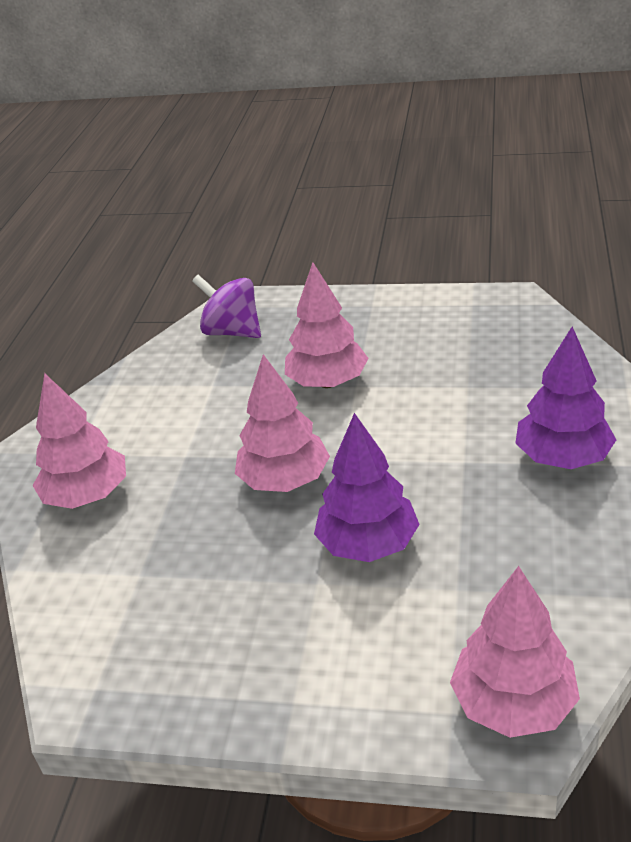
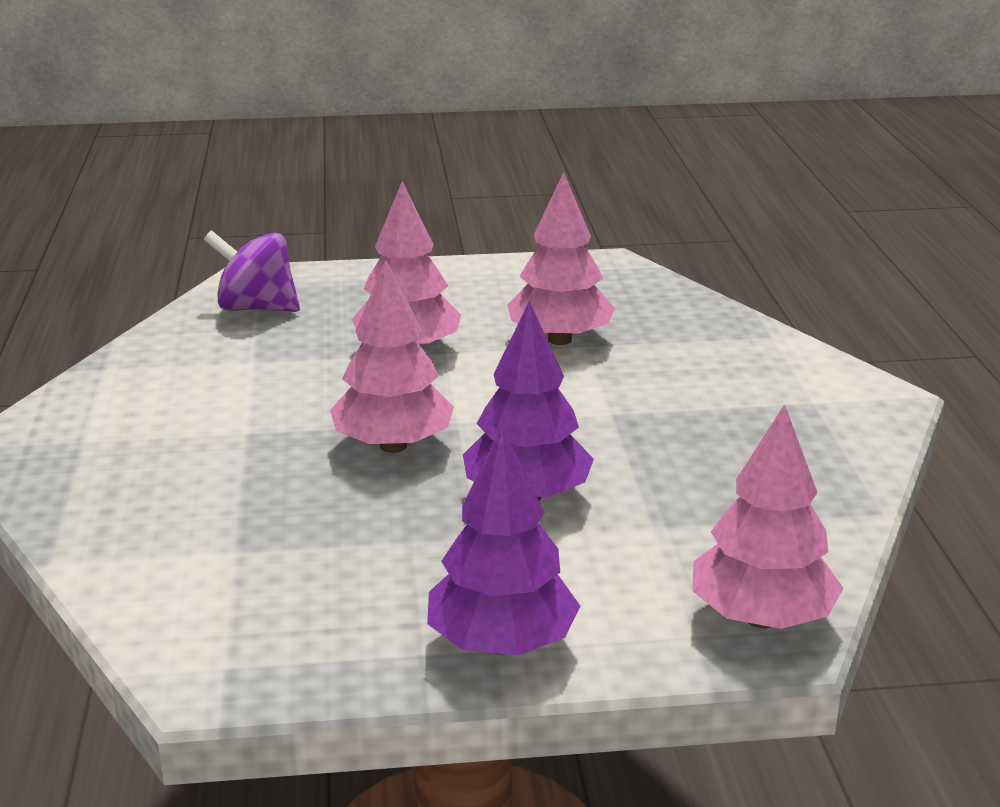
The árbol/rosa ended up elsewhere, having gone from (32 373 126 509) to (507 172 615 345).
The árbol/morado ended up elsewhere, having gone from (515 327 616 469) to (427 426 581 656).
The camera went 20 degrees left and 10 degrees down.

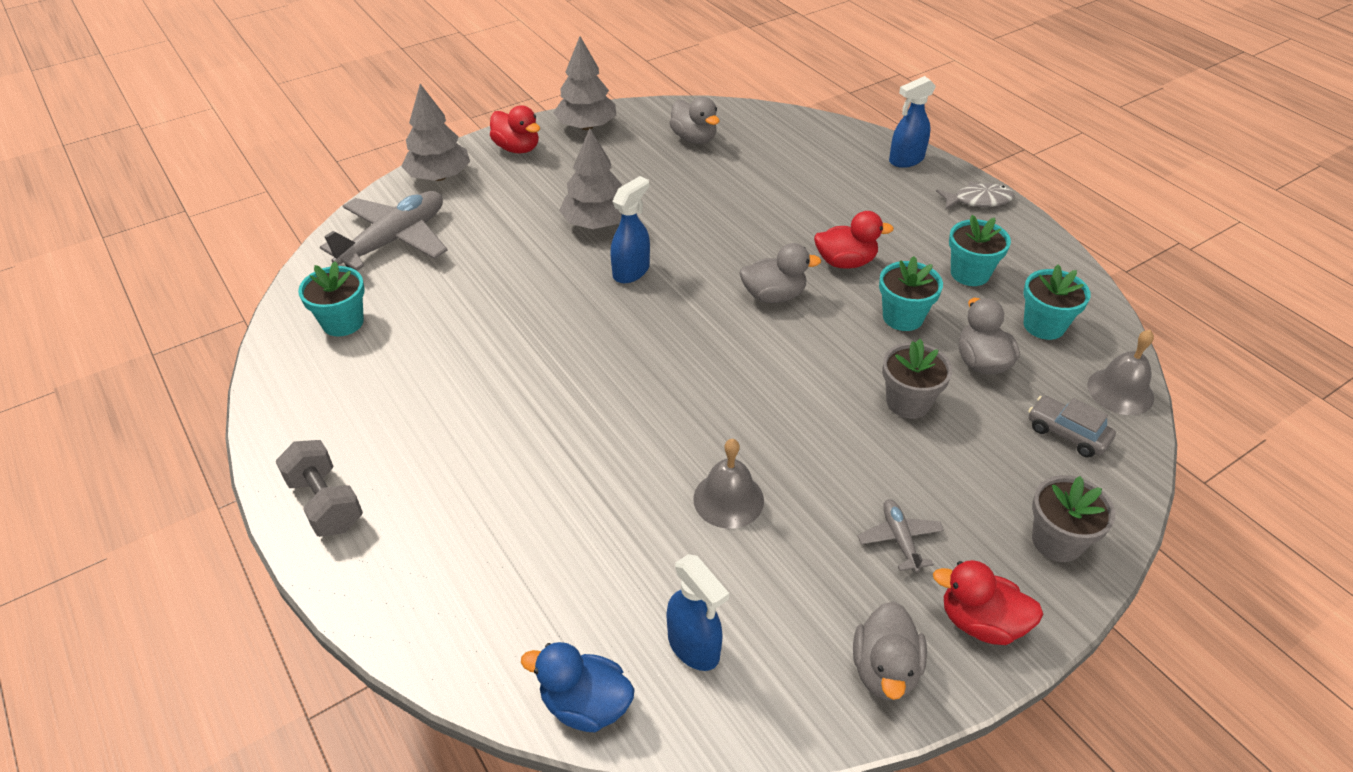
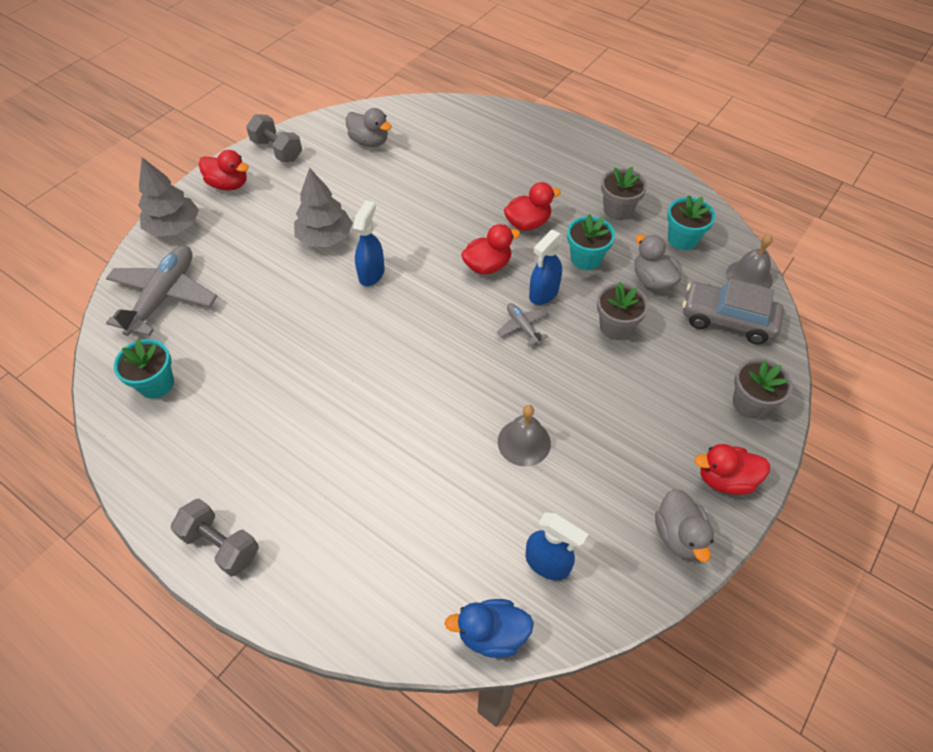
The second view lost the pez/gris at (936 181 1015 209).
The avión/gris ended up elsewhere, having gone from (858 499 944 573) to (497 303 548 346).
The pulverizador/azul ended up elsewhere, having gone from (889 76 936 168) to (529 230 564 305).
Where the árbol/gris stood at (553 36 616 130), the mancuerna/gris came to stand at (246 114 302 162).
What was the pato/gris at (740 243 821 303) turned into the pato/rojo at (461 224 520 274).
What was the maceta/turquesa at (949 215 1011 286) turned into the maceta/gris at (601 167 647 220).
The size of the coche/gris at (1028 396 1116 458) changed by a factor of 1.64.
The camera went 20 degrees left and 10 degrees up.

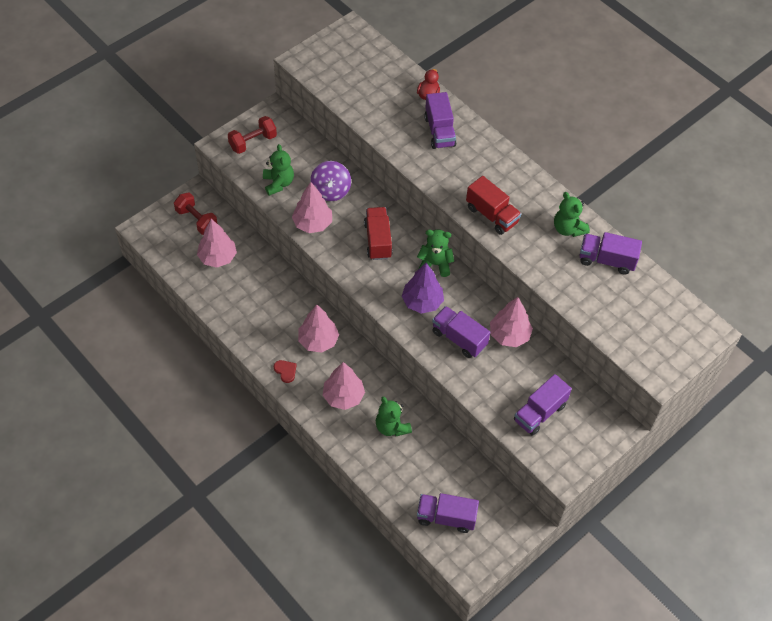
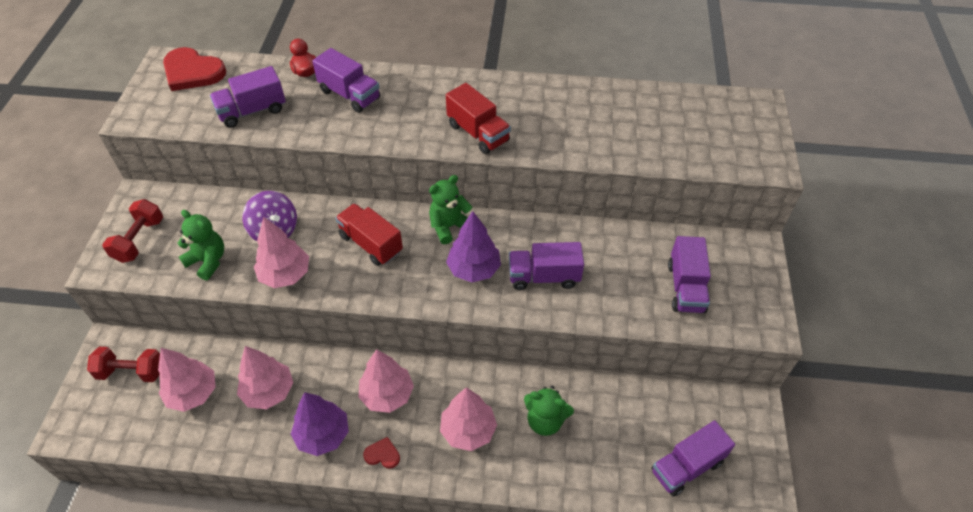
The second view lost the osito/verde at (554 192 590 237).
The second view gained the corazón/rojo at (163 47 226 91).
The second view gained the árbol/morado at (291 392 349 456).
The árbol/rosa ended up elsewhere, having gone from (490 297 533 347) to (237 346 293 409).
The camión/morado ended up elsewhere, having gone from (579 232 642 275) to (210 66 286 128).
The camión/rojo at (466 176 521 235) ended up facing another way, 45 degrees clockwise from before.
The camera went 40 degrees left and 5 degrees down.

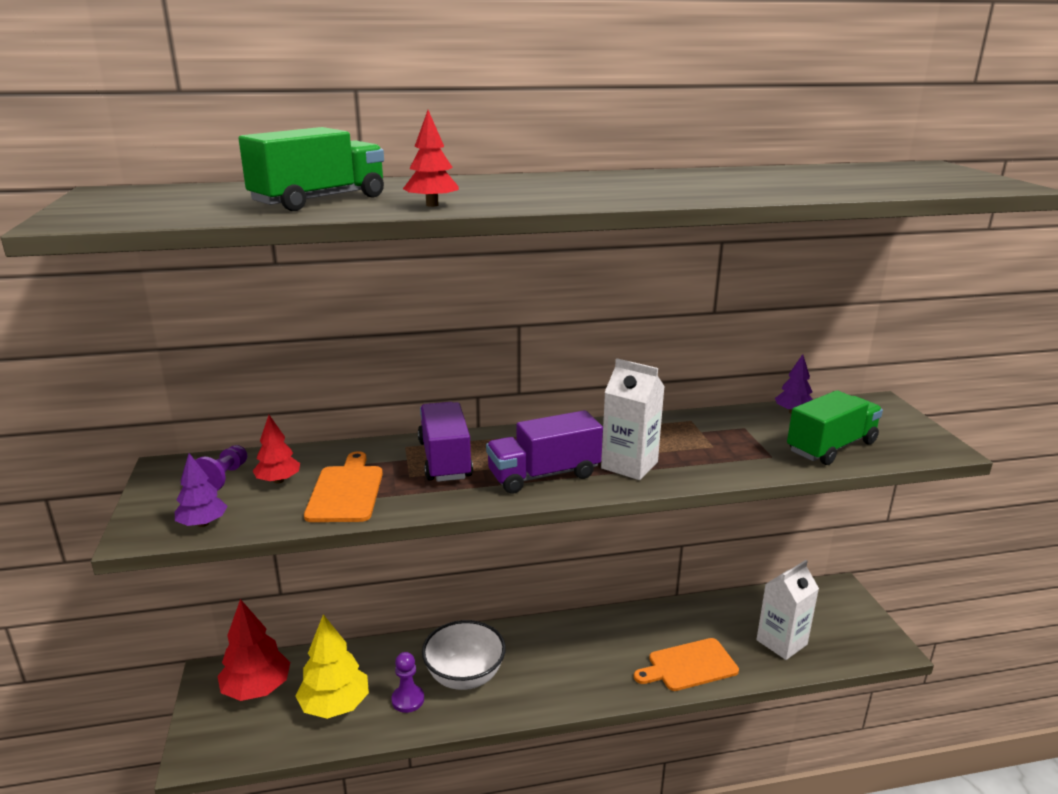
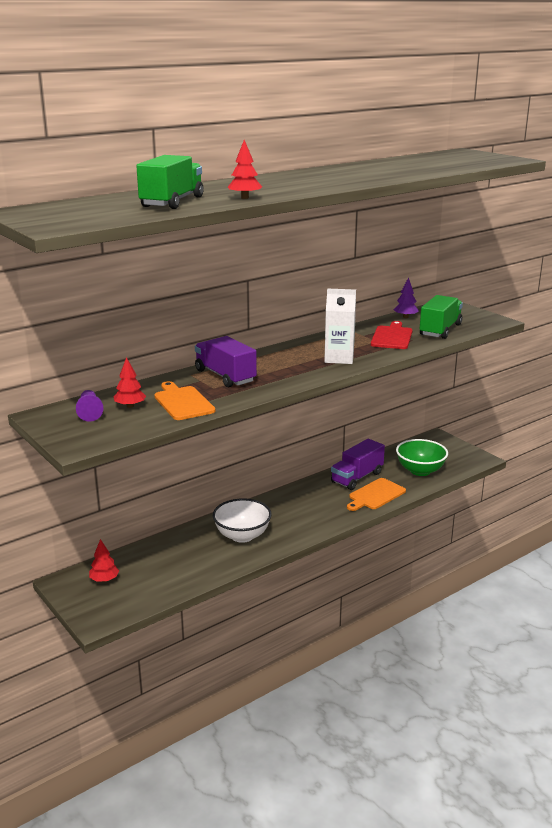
The second view lost the árbol/morado at (175 453 227 527).
The second view lost the árbol/amarillo at (295 614 369 719).
The second view lost the peón/morado at (392 652 424 713).
The second view gained the tabla de cortar/rojo at (371 321 413 349).
The camión/morado ended up elsewhere, having gone from (486 410 603 494) to (331 439 385 490).
Where the cartón de leche/blanco stood at (756 560 819 660), the cuenco/verde came to stand at (396 439 448 476).
The size of the árbol/rojo at (217 599 290 701) changed by a factor of 0.57.
The camera went 25 degrees left and 0 degrees up.

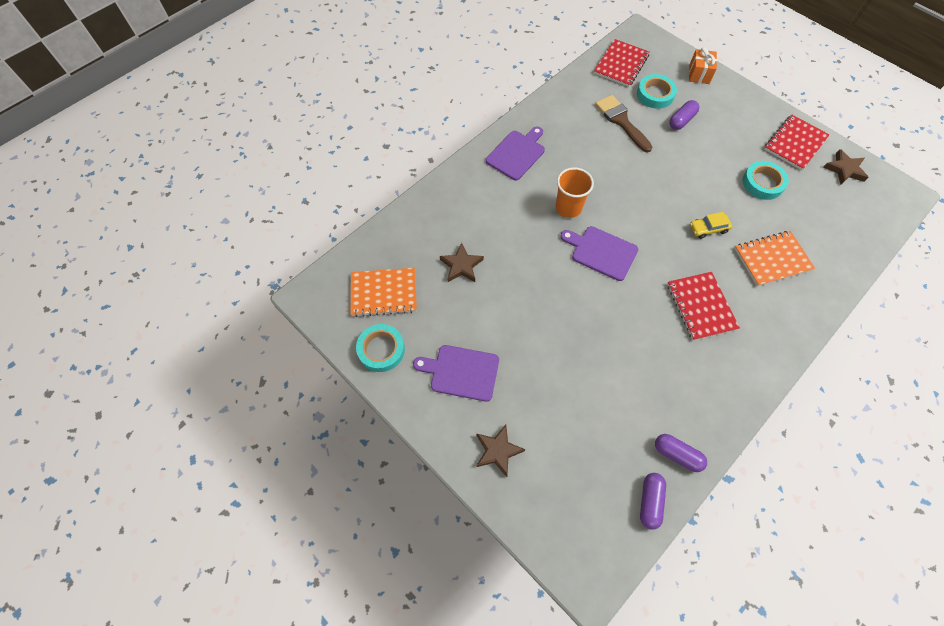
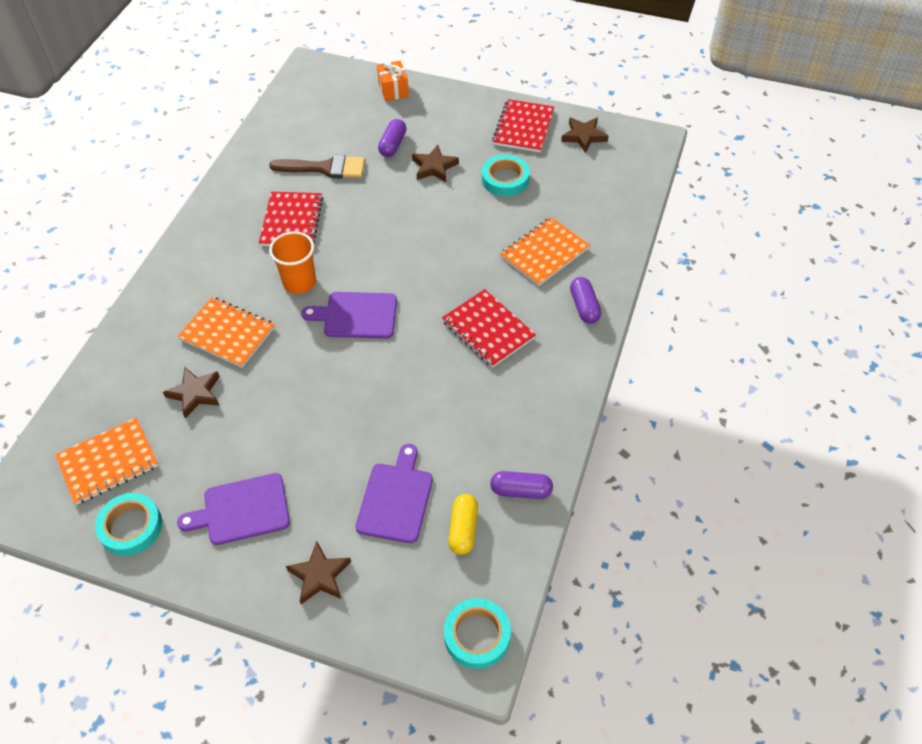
The second view lost the coche/amarillo at (690 212 732 239).
The second view gained the cuaderno/naranja at (177 297 275 368).
The second view gained the estrella/marrón at (412 145 459 182).
The second view gained the cápsula/amarillo at (448 494 478 555).
The tabla de cortar/morado ended up elsewhere, having gone from (486 126 545 180) to (355 444 433 543).
The cuaderno/rojo ended up elsewhere, having gone from (594 39 649 87) to (259 192 323 246).
The cinta adhesiva/turquesa ended up elsewhere, having gone from (637 74 677 109) to (444 598 511 669).
The cápsula/morado ended up elsewhere, having gone from (640 473 666 530) to (570 277 601 324).
The pincel/marrón at (595 95 652 153) ended up facing another way, 150 degrees clockwise from before.
The camera went 25 degrees left and 10 degrees down.

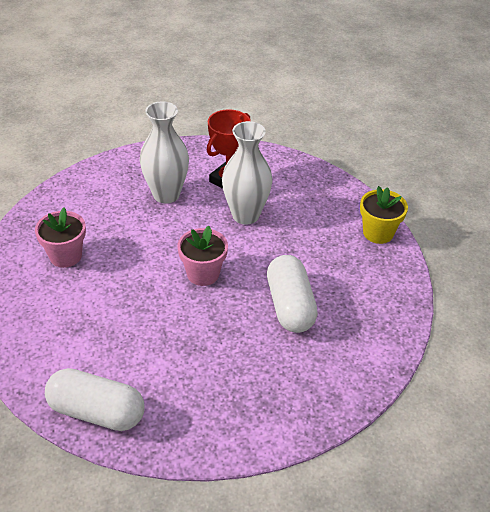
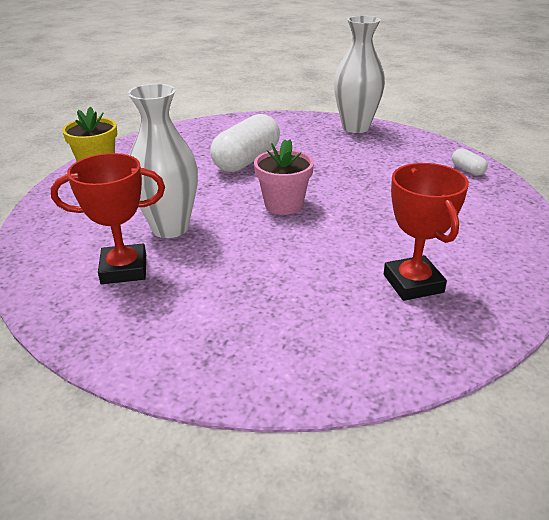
The florero/blanco ended up elsewhere, having gone from (140 101 189 204) to (334 16 385 133).
Where the maceta/rosa stood at (35 208 86 268), the trofeo/rojo came to stand at (384 163 469 301).
The size of the cápsula/blanco at (45 368 145 431) changed by a factor of 0.44.
The camera went 135 degrees left and 10 degrees down.

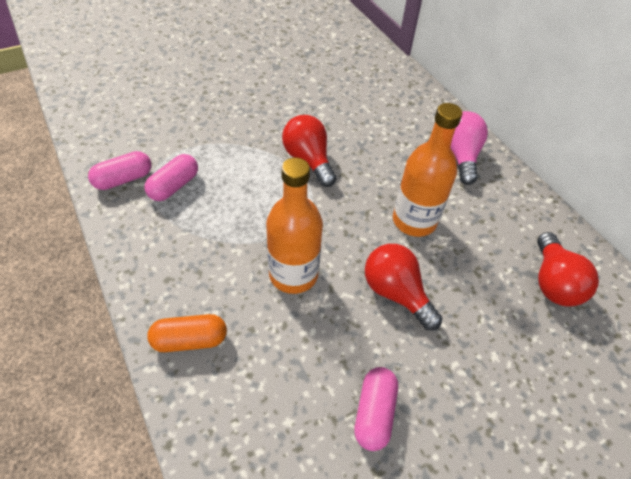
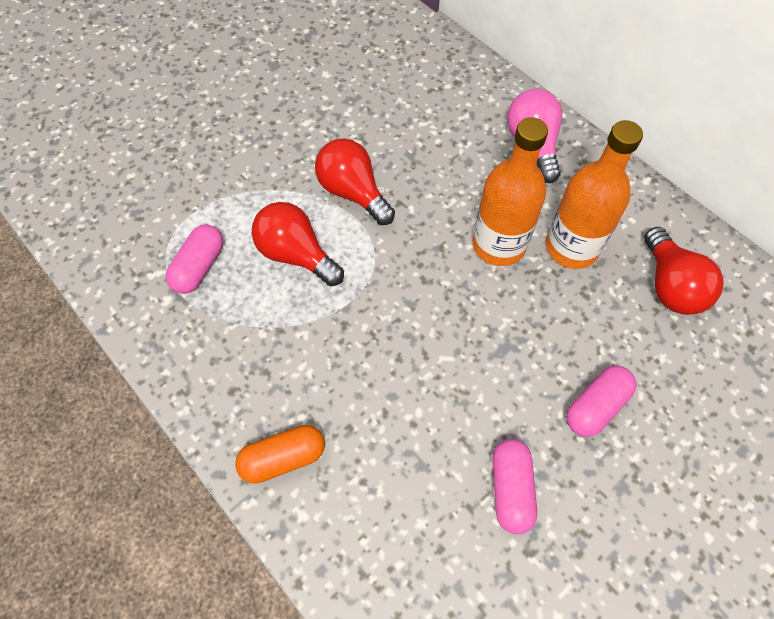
The cápsula/rosa ended up elsewhere, having gone from (88 151 151 190) to (566 366 637 437).
The botella/naranja ended up elsewhere, having gone from (266 157 323 294) to (546 120 643 269).
The bombilla/rojo ended up elsewhere, having gone from (365 244 442 330) to (252 202 344 286).
The camera went 10 degrees left and 10 degrees up.

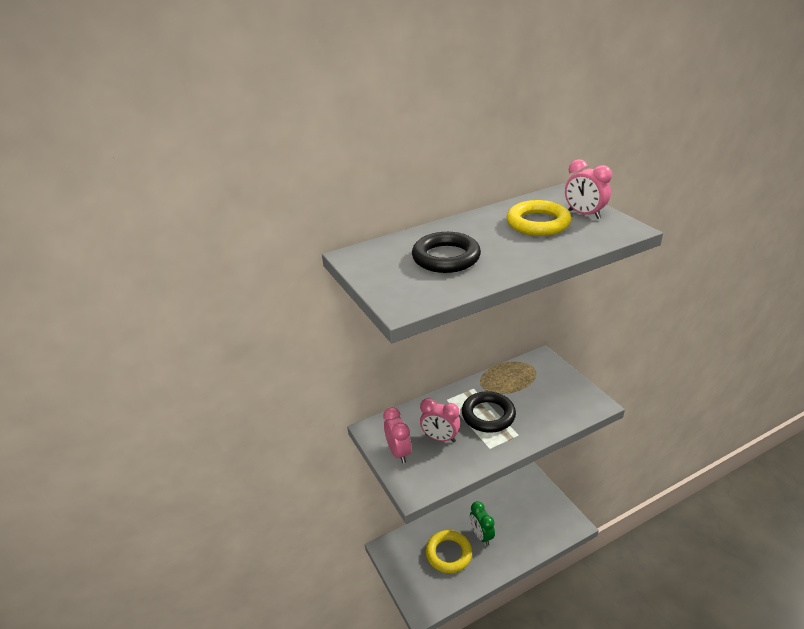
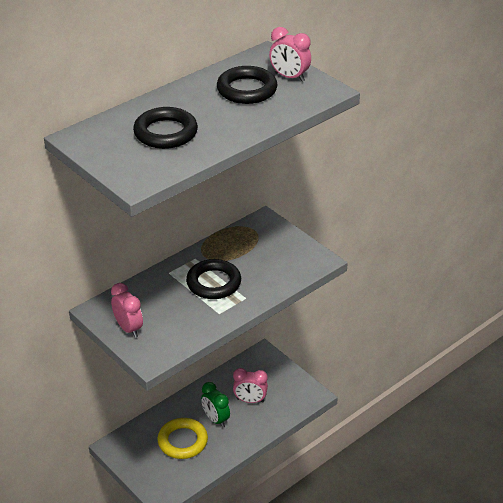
The despertador/rosa ended up elsewhere, having gone from (420 398 460 442) to (233 368 268 403).
What was the anillo/amarillo at (507 200 571 236) turned into the anillo/negro at (217 66 277 104).
The camera went 15 degrees left and 5 degrees up.

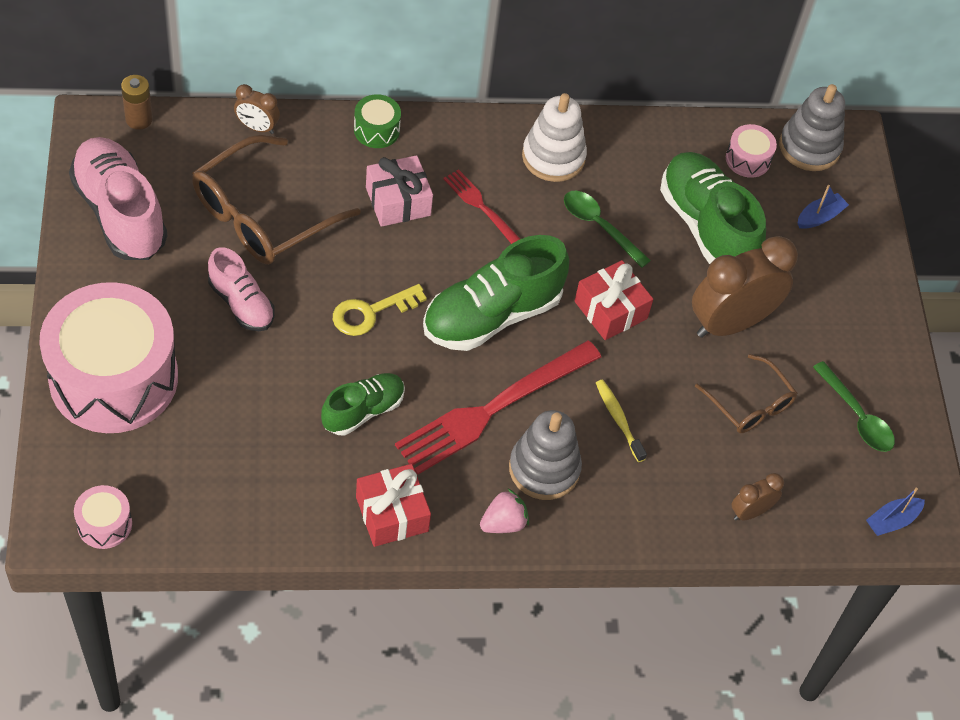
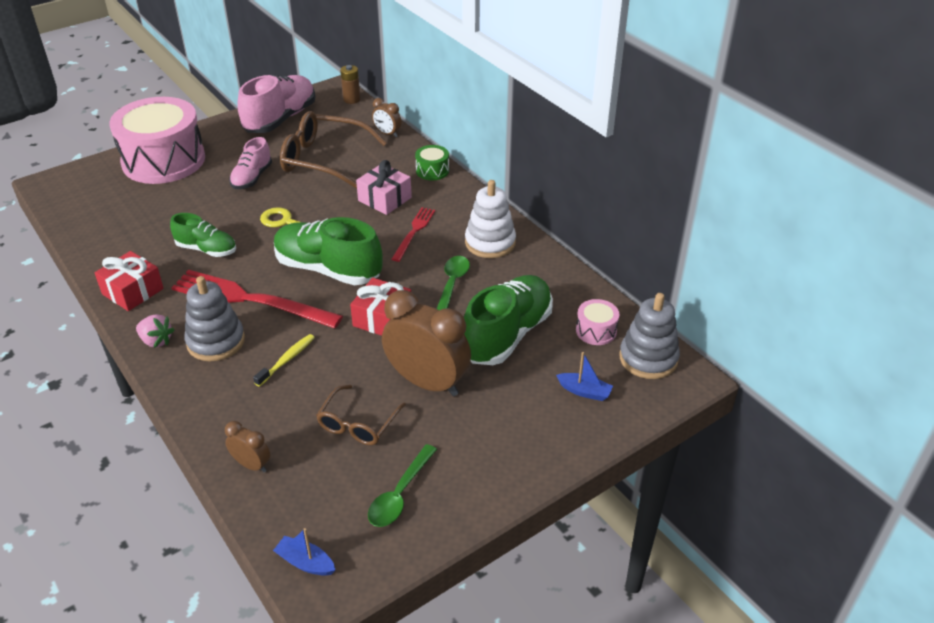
The second view lost the tambor/rosa at (74 485 132 549).
The despertador/marrón at (234 84 280 134) ended up facing another way, 45 degrees counterclockwise from before.
The camera went 65 degrees right and 15 degrees down.

